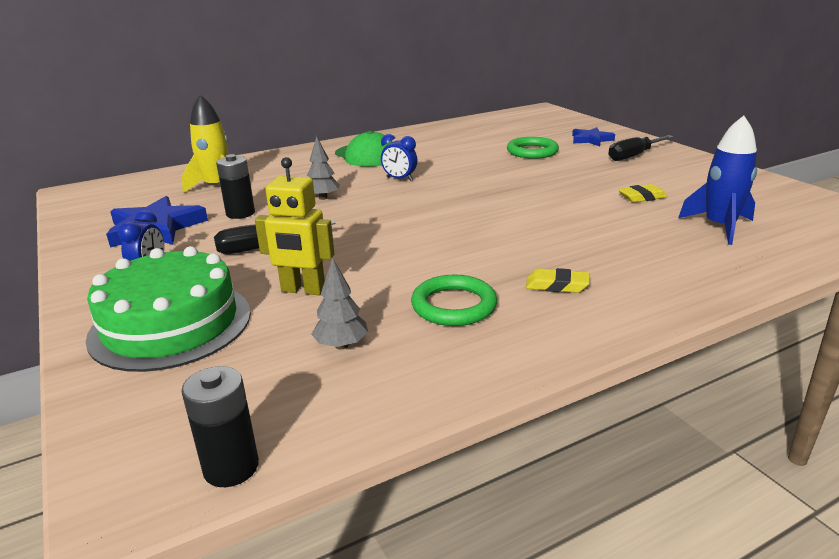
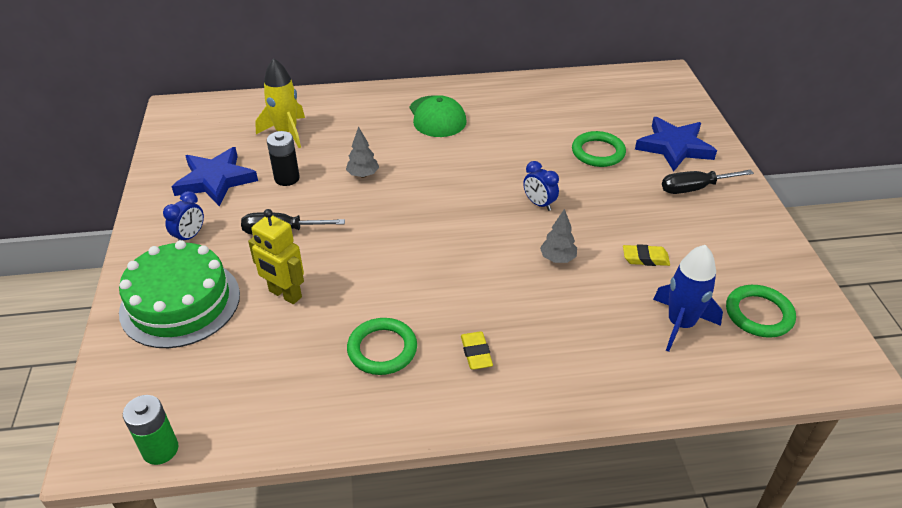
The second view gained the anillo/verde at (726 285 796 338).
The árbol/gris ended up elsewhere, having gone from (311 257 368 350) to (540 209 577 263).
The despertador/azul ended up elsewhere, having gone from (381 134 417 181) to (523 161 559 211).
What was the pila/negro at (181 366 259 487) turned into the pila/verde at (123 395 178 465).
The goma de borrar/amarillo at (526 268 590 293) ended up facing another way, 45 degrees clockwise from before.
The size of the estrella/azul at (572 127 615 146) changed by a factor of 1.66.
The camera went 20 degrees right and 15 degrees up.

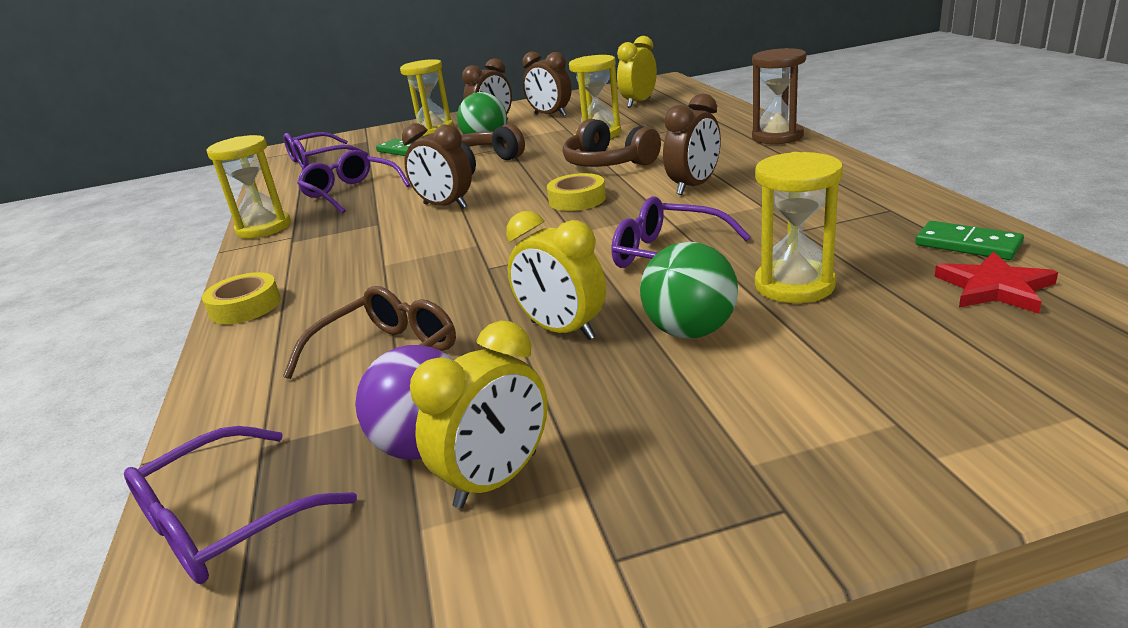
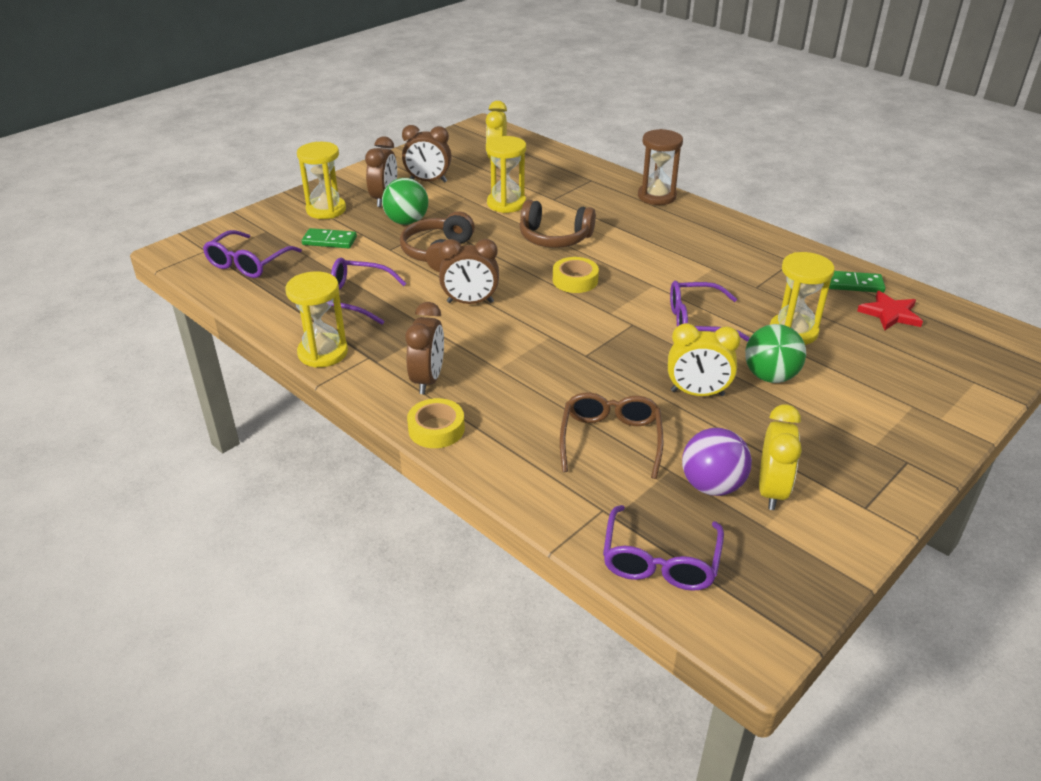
The despertador/marrón ended up elsewhere, having gone from (663 94 721 195) to (406 302 444 394).
The camera went 35 degrees left and 10 degrees up.

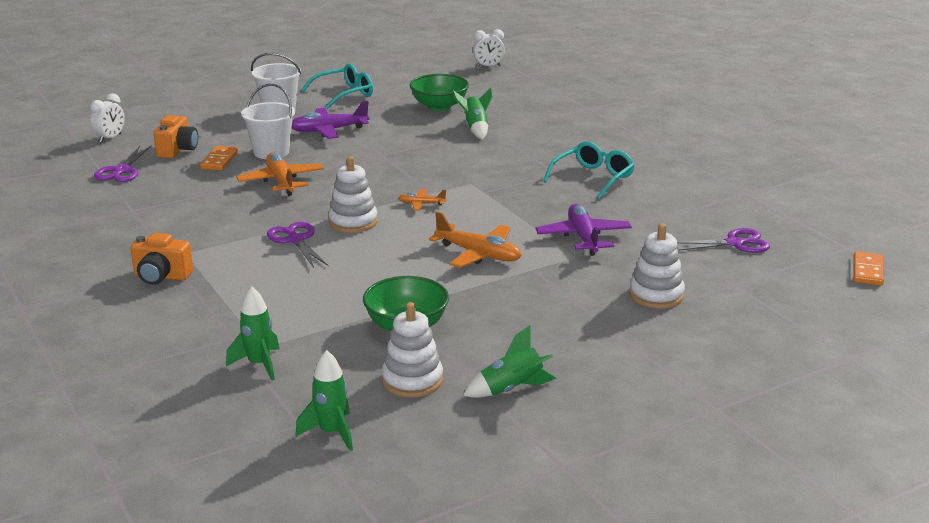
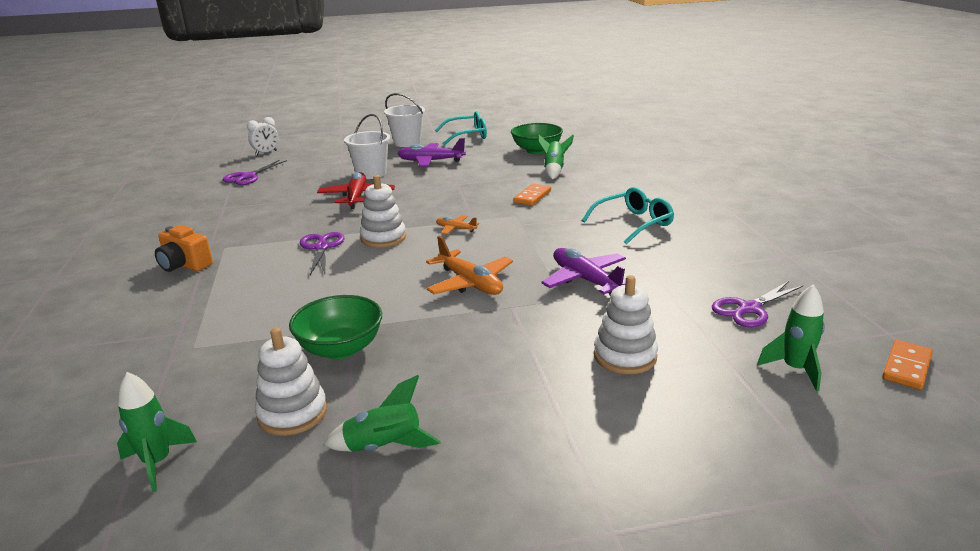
The second view lost the cámara/naranja at (153 115 198 158).
The second view lost the despertador/blanco at (473 29 505 67).
The ficha de dominó/naranja ended up elsewhere, having gone from (200 146 238 170) to (514 183 551 206).
The cohete/verde ended up elsewhere, having gone from (226 287 279 381) to (757 285 825 391).
What was the avión/naranja at (236 153 324 196) turned into the avión/rojo at (317 172 395 209).
The avión/morado at (536 204 632 256) ended up facing another way, 45 degrees counterclockwise from before.
The tijeras/morado at (677 228 770 253) ended up facing another way, 135 degrees clockwise from before.
The camera went 20 degrees right and 0 degrees up.

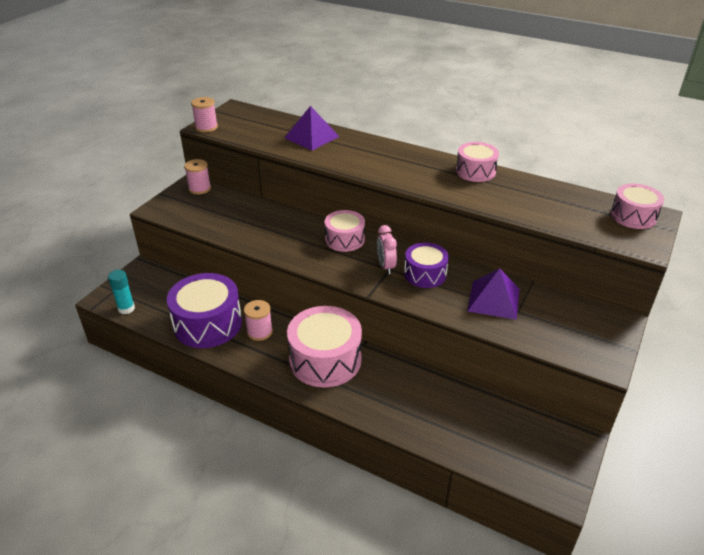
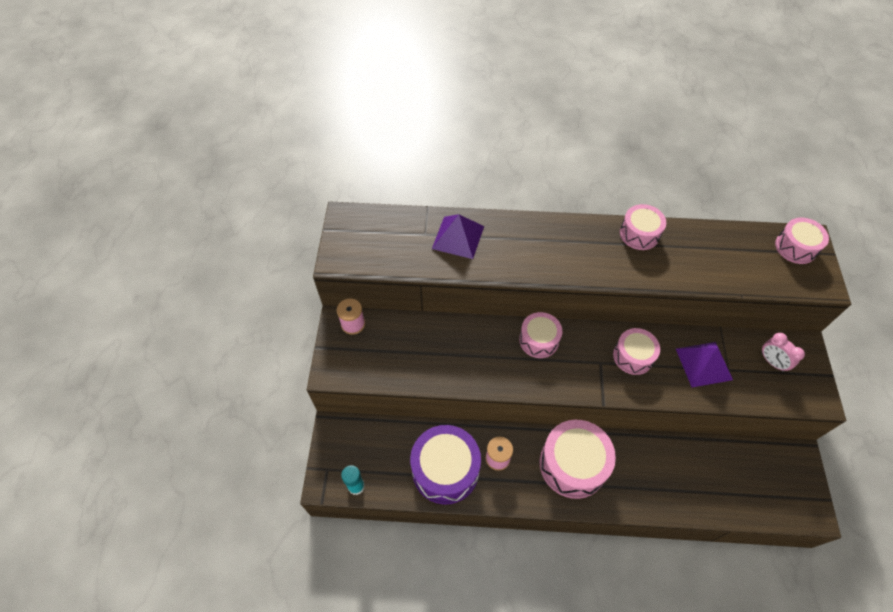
The second view lost the carrete/rosa at (191 97 218 132).
The despertador/rosa ended up elsewhere, having gone from (377 225 397 274) to (761 333 805 372).
What was the tambor/morado at (404 243 449 288) turned into the tambor/rosa at (613 328 660 375).
The camera went 25 degrees left and 20 degrees up.

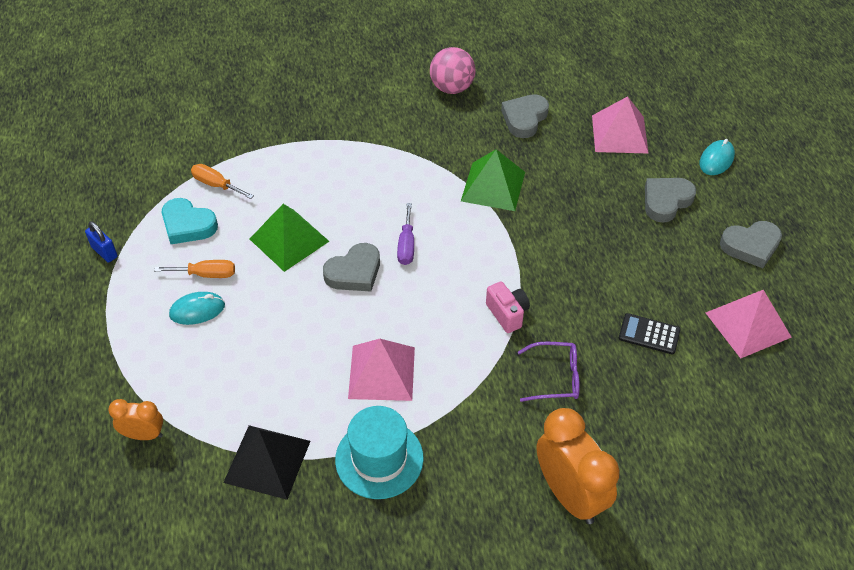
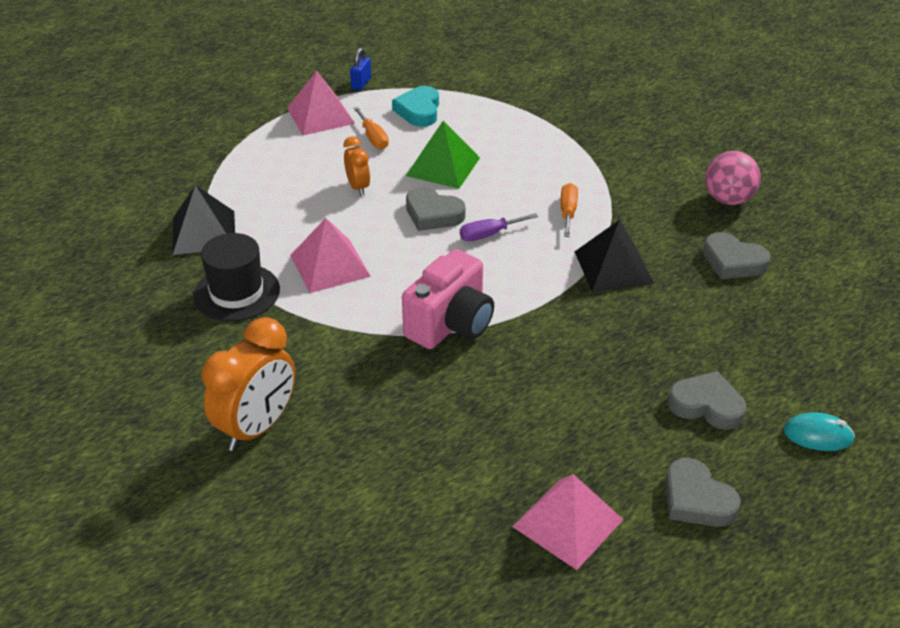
The second view lost the ratón/turquesa at (169 292 225 325).
The second view lost the gafas/morado at (518 342 580 402).
The second view lost the calculadora/negro at (619 313 681 355).
The despertador/naranja ended up elsewhere, having gone from (108 399 163 440) to (343 136 370 196).
The destornillador/naranja ended up elsewhere, having gone from (191 164 254 199) to (561 183 578 237).
The pirámide/rosa ended up elsewhere, having gone from (592 96 649 154) to (287 71 355 135).
What was the sombrero/turquesa at (335 406 424 499) turned into the sombrero/negro at (193 233 280 322).
What was the pirámide/verde at (461 149 525 211) turned into the pirámide/negro at (575 220 654 292).
The corazón/gris at (501 94 549 138) ended up facing another way, 150 degrees counterclockwise from before.
The size of the cámara/rosa at (486 281 530 333) changed by a factor of 1.84.
The camera went 65 degrees right and 10 degrees down.

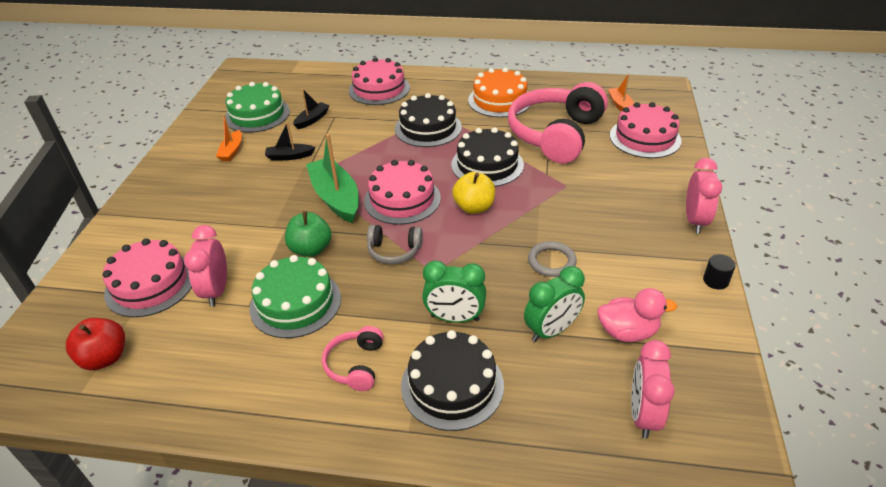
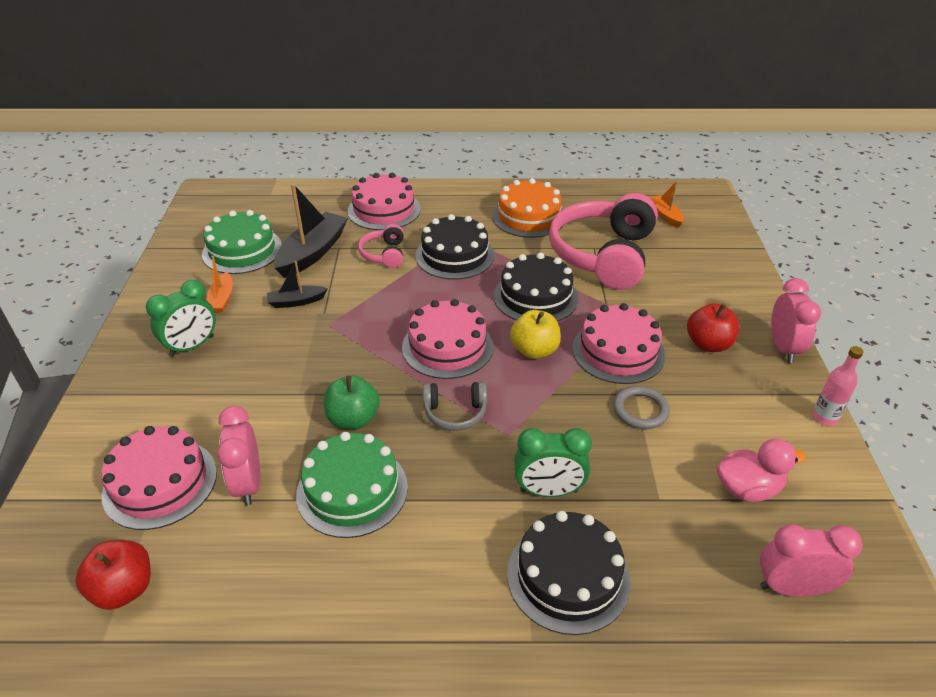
The second view lost the barco/verde at (306 134 359 223).
The second view gained the manzana/rojo at (687 304 739 352).
The auriculares/rosa ended up elsewhere, having gone from (322 326 384 391) to (358 224 404 268).
The despertador/verde ended up elsewhere, having gone from (524 266 585 342) to (146 280 216 357).
The tarta/rosa ended up elsewhere, having gone from (610 102 682 158) to (572 303 665 384).
Where the cilindro/negro stood at (703 254 736 290), the botella/rosa came to stand at (812 346 864 426).
The despertador/rosa at (631 340 675 439) ended up facing another way, 90 degrees clockwise from before.
The size of the barco/negro at (293 89 330 129) changed by a factor of 1.87.
The camera went 10 degrees left and 0 degrees up.

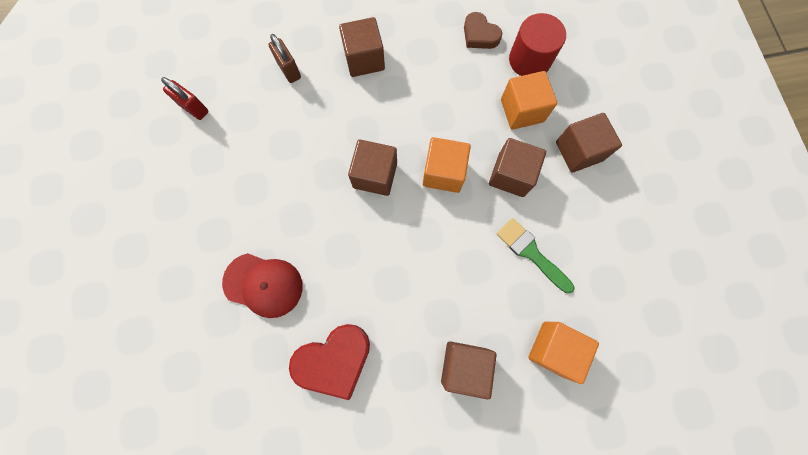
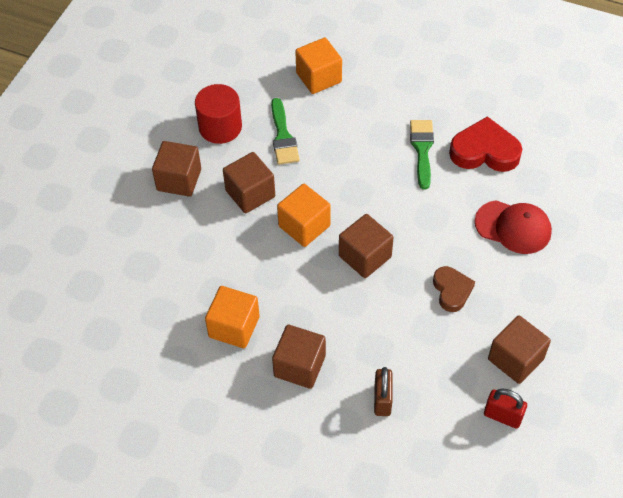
The second view gained the pincel/verde at (410 120 434 190).
The cubo/marrón ended up elsewhere, having gone from (441 341 496 399) to (488 315 551 384).
The corazón/marrón ended up elsewhere, having gone from (464 12 502 49) to (433 266 475 312).
The cubo/naranja ended up elsewhere, having gone from (501 71 557 130) to (205 286 260 348).
The cilindro/rojo ended up elsewhere, having gone from (509 13 566 76) to (195 84 242 144).
The candado/rojo at (161 77 208 120) ended up facing another way, 45 degrees counterclockwise from before.
The gorra/rojo at (222 253 303 318) ended up facing another way, 150 degrees clockwise from before.
The camera went 145 degrees left and 20 degrees down.

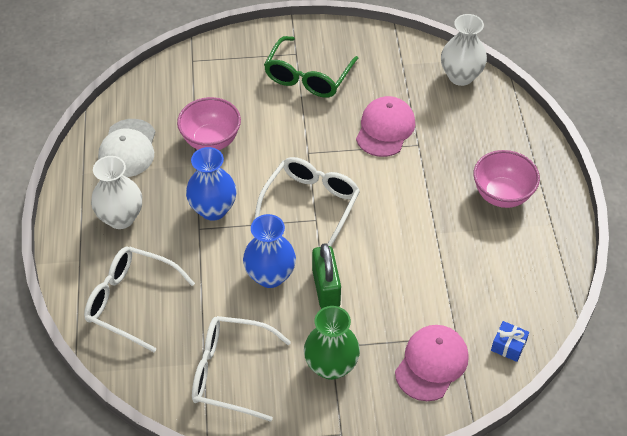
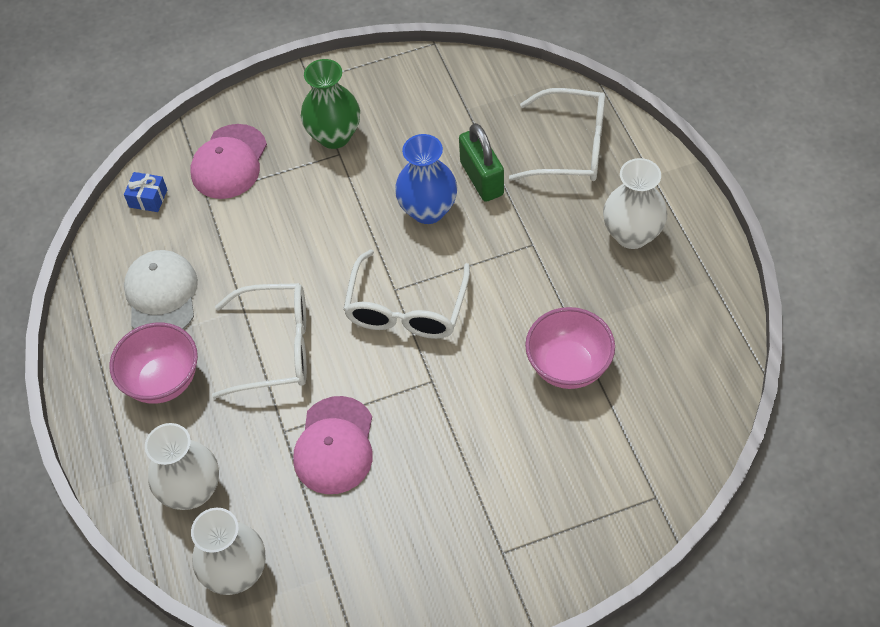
The second view lost the florero/azul at (186 147 237 221).
The second view lost the gafas/verde at (264 36 359 98).
The second view gained the florero/blanco at (145 423 219 510).
The gorra/blanco ended up elsewhere, having gone from (98 119 155 177) to (124 250 198 329).
The gafas/blanco ended up elsewhere, having gone from (192 316 291 422) to (212 283 307 399).
The candado/verde ended up elsewhere, having gone from (312 243 341 309) to (459 123 504 202).
The camera went 170 degrees right and 5 degrees up.

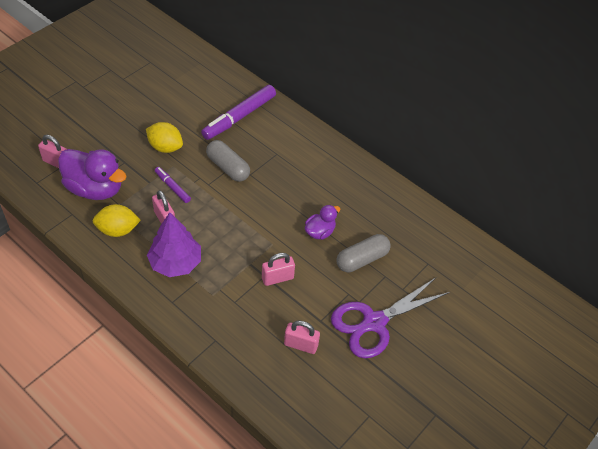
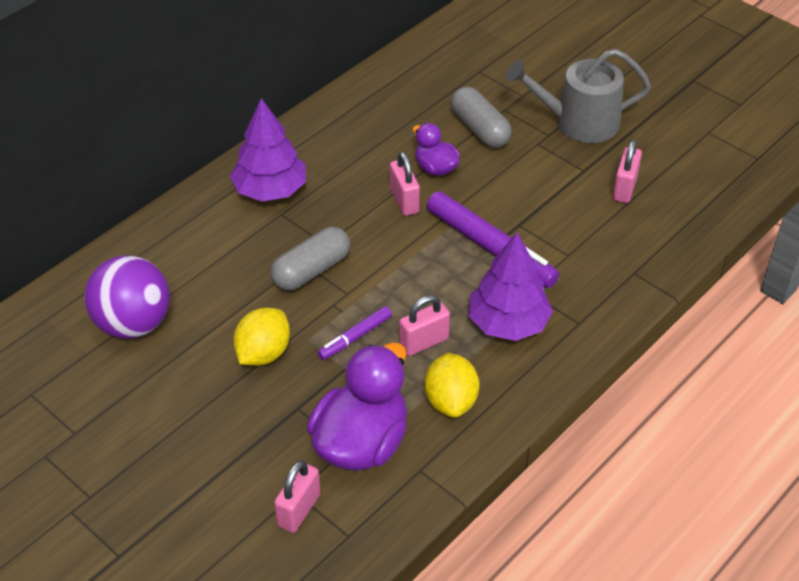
The second view gained the pelota/morado at (84 255 170 339).
The second view gained the árbol/morado at (230 98 306 201).
The rotulador/morado ended up elsewhere, having gone from (201 85 276 140) to (427 191 559 288).
The candado/rosa ended up elsewhere, having gone from (262 253 295 286) to (390 152 420 216).
Where the tijeras/morado stood at (331 278 450 358), the regadera/gris came to stand at (506 49 651 143).
The camera went 85 degrees left and 5 degrees down.

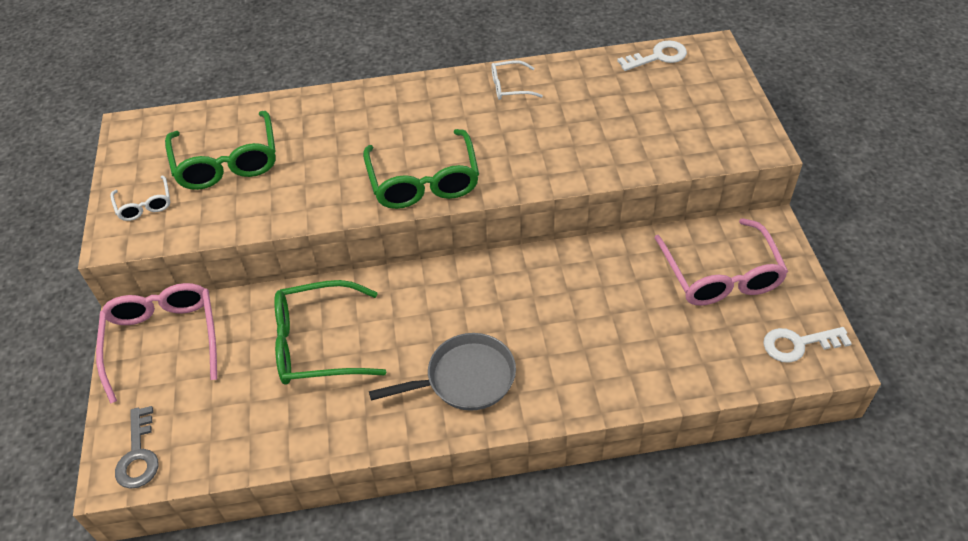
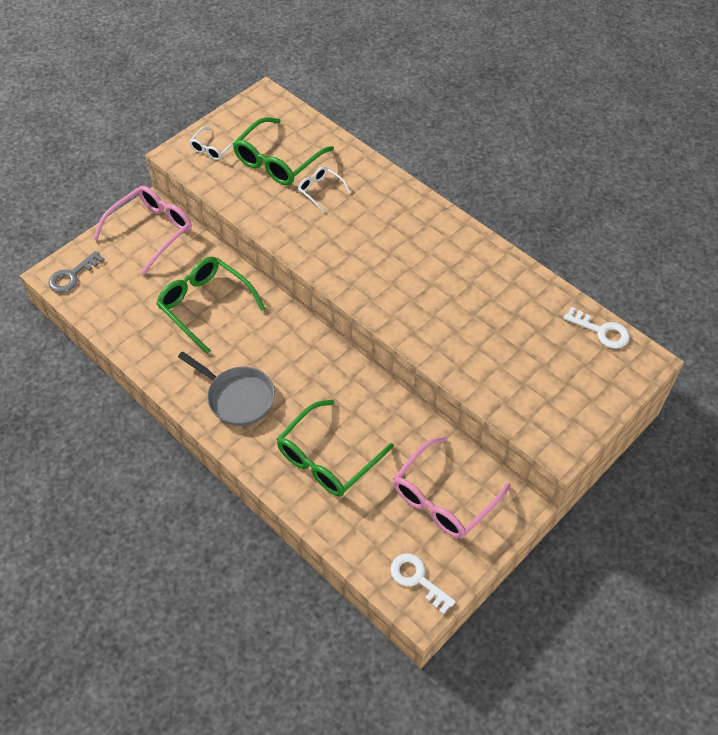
The gafas/verde ended up elsewhere, having gone from (363 129 479 209) to (277 399 394 497).
The gafas/blanco ended up elsewhere, having gone from (491 60 543 100) to (298 166 351 213).
The camera went 50 degrees right and 5 degrees up.

